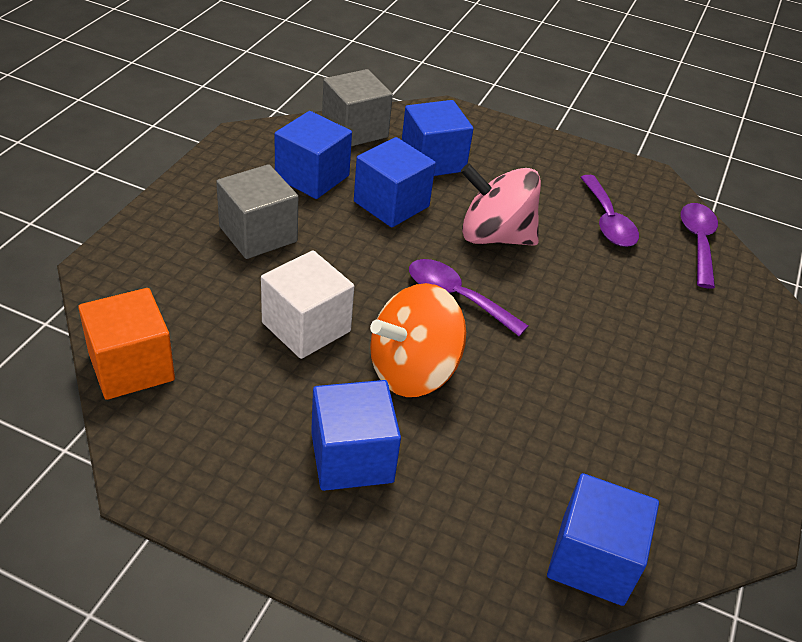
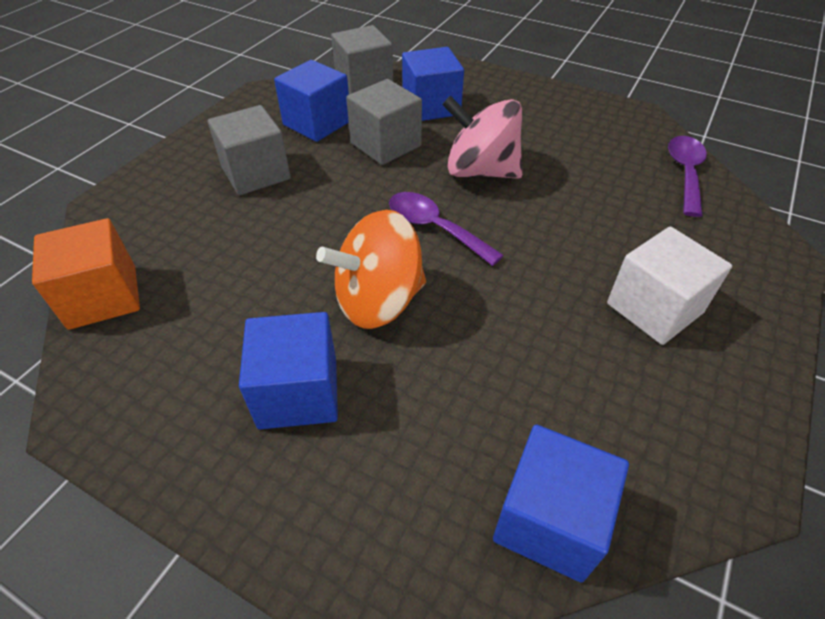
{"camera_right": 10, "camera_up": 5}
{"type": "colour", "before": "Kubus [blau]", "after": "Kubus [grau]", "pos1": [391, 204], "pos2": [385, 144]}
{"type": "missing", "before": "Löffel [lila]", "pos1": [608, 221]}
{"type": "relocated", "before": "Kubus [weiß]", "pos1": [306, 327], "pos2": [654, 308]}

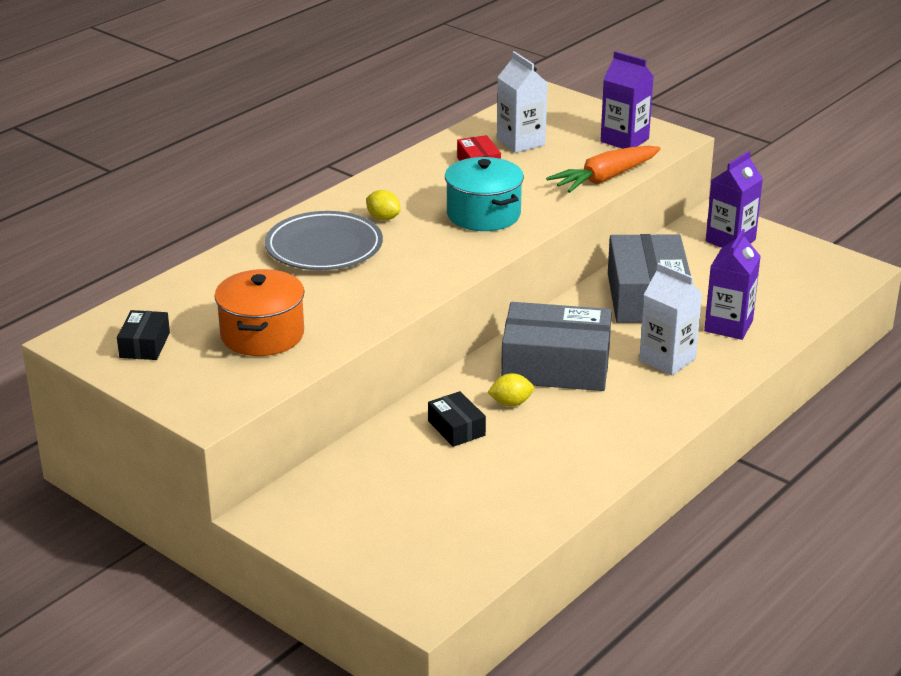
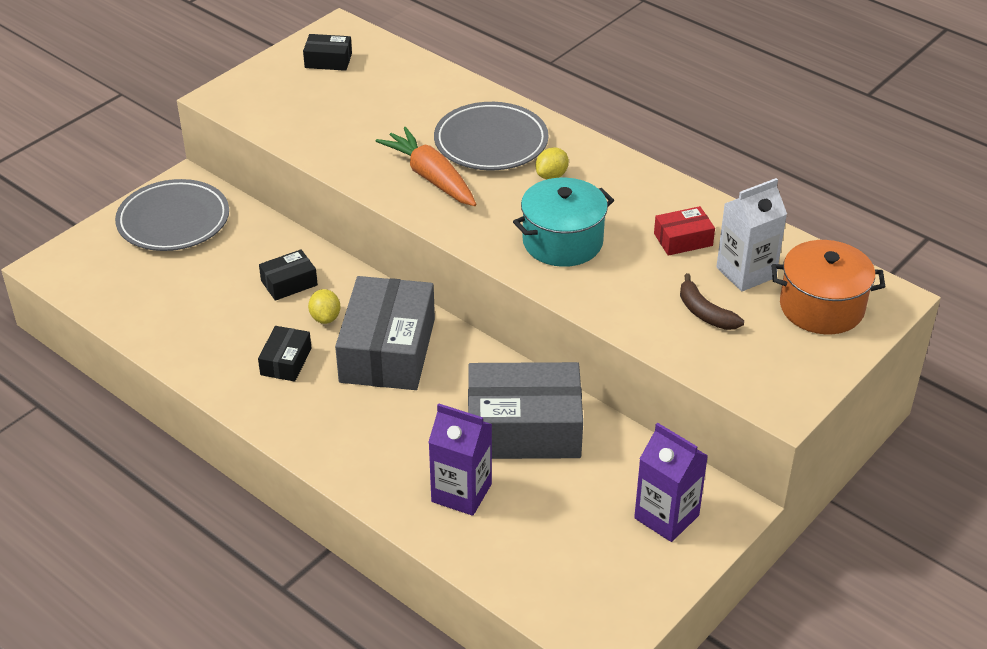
{"camera_right": 90, "camera_up": 10}
{"type": "missing", "before": "Getränkekarton [lila]", "pos1": [624, 140]}
{"type": "relocated", "before": "Karotte [orange]", "pos1": [605, 179], "pos2": [431, 177]}
{"type": "missing", "before": "Getränkekarton [weiß]", "pos1": [667, 360]}
{"type": "relocated", "before": "Kochtopf [orange]", "pos1": [262, 335], "pos2": [821, 307]}
{"type": "appeared", "after": "Teller [grau]", "pos2": [173, 220]}
{"type": "appeared", "after": "Banane [braun]", "pos2": [705, 312]}
{"type": "appeared", "after": "Schachtel [schwarz]", "pos2": [286, 361]}

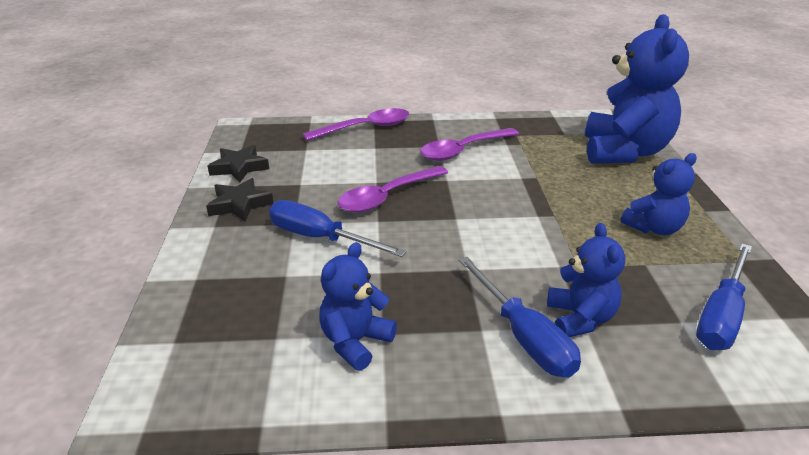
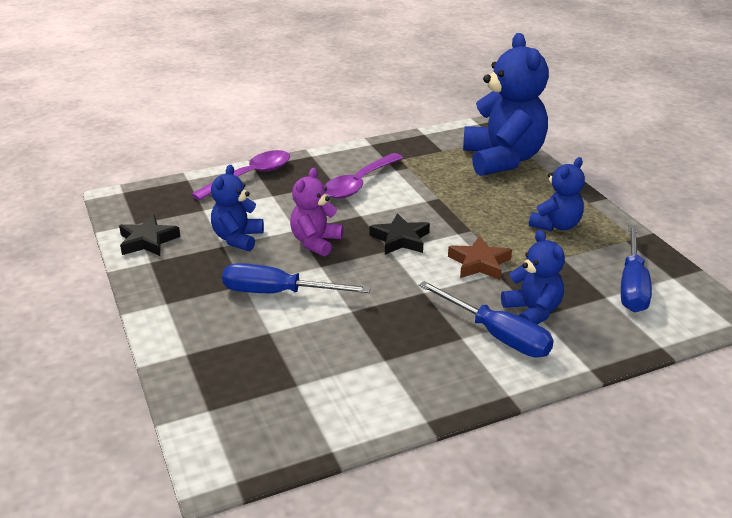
{"camera_right": -20, "camera_up": 0}
{"type": "exchanged", "before": "Löffel [lila]", "after": "Teddybär [lila]", "pos1": [387, 197], "pos2": [315, 242]}
{"type": "relocated", "before": "Stern [schwarz]", "pos1": [239, 204], "pos2": [400, 239]}
{"type": "relocated", "before": "Teddybär [blau]", "pos1": [355, 342], "pos2": [237, 239]}
{"type": "appeared", "after": "Stern [braun]", "pos2": [479, 263]}

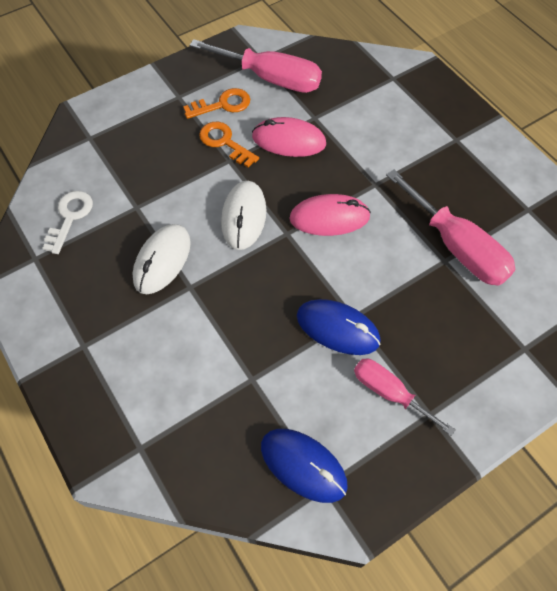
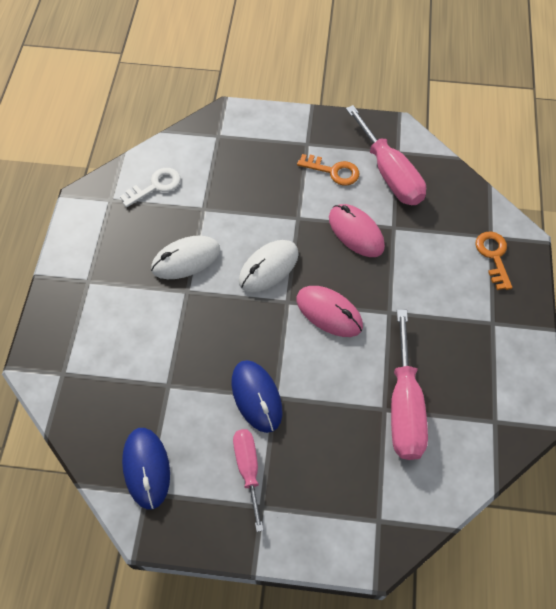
{"camera_right": 40, "camera_up": 0}
{"type": "relocated", "before": "Schlüssel [orange]", "pos1": [225, 142], "pos2": [493, 256]}

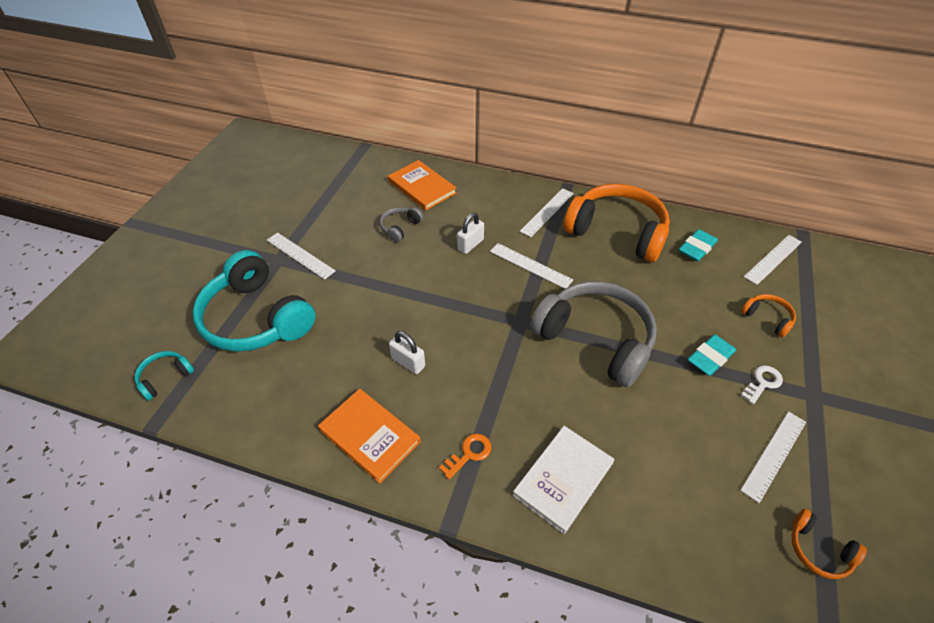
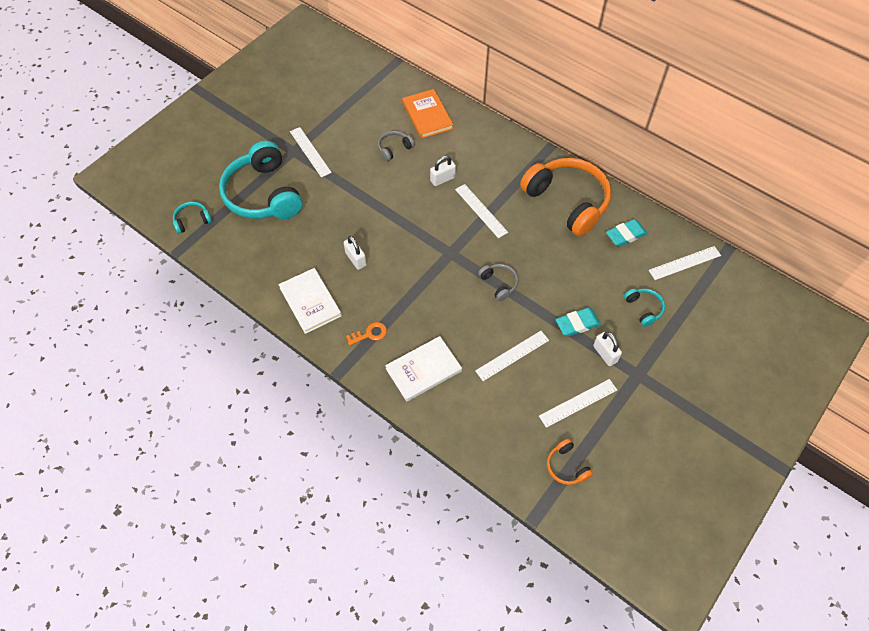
{"camera_right": 20, "camera_up": 10}
{"type": "relocated", "before": "Lineal [weiß]", "pos1": [547, 212], "pos2": [512, 355]}
{"type": "size", "before": "Kopfhörer [grau]", "pos1": [595, 339], "pos2": [499, 283], "scale": 0.43}
{"type": "colour", "before": "Kopfhörer [orange]", "after": "Kopfhörer [türkis]", "pos1": [767, 318], "pos2": [644, 308]}
{"type": "exchanged", "before": "Schlüssel [weiß]", "after": "Vorhängeschloss [weiß]", "pos1": [762, 383], "pos2": [605, 354]}
{"type": "colour", "before": "Buch [orange]", "after": "Buch [weiß]", "pos1": [370, 436], "pos2": [310, 302]}

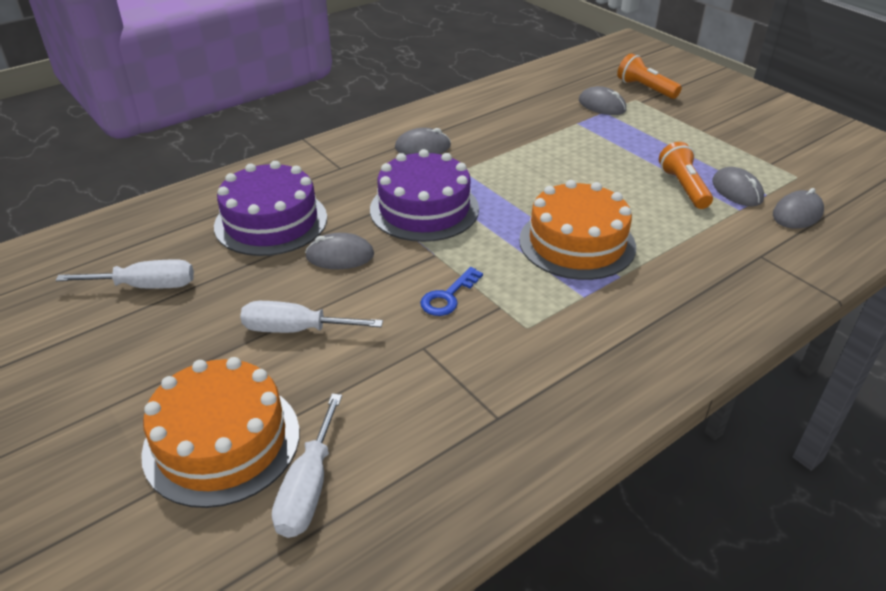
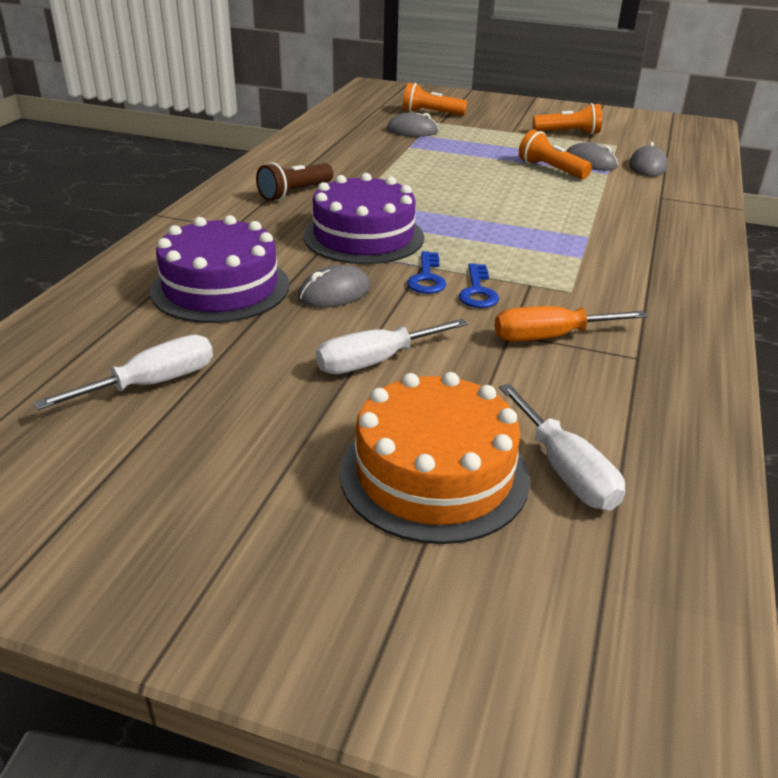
{"camera_right": -35, "camera_up": -5}
{"type": "exchanged", "before": "Computermaus [grau]", "after": "Taschenlampe [braun]", "pos1": [422, 147], "pos2": [295, 193]}
{"type": "missing", "before": "Kuchen [orange]", "pos1": [577, 243]}
{"type": "appeared", "after": "Taschenlampe [orange]", "pos2": [568, 133]}
{"type": "appeared", "after": "Schlüssel [blau]", "pos2": [427, 278]}
{"type": "appeared", "after": "Schraubenzieher [orange]", "pos2": [550, 337]}

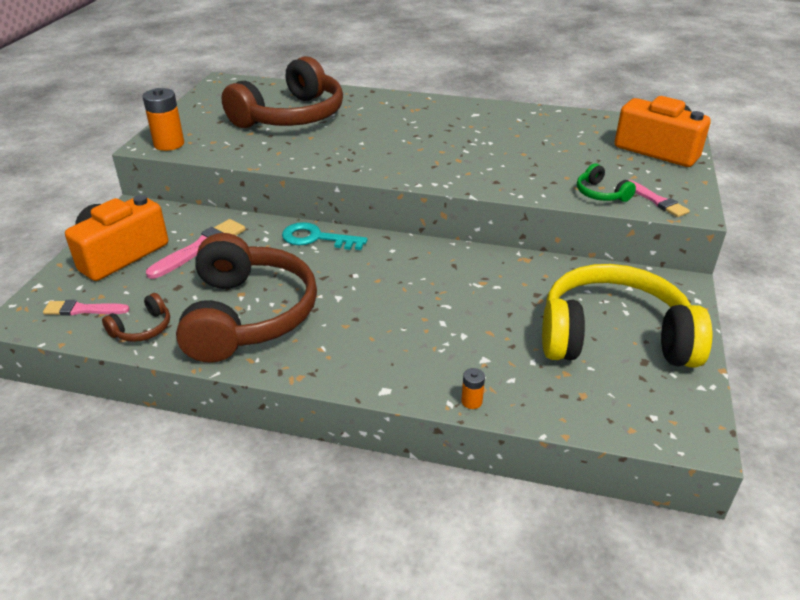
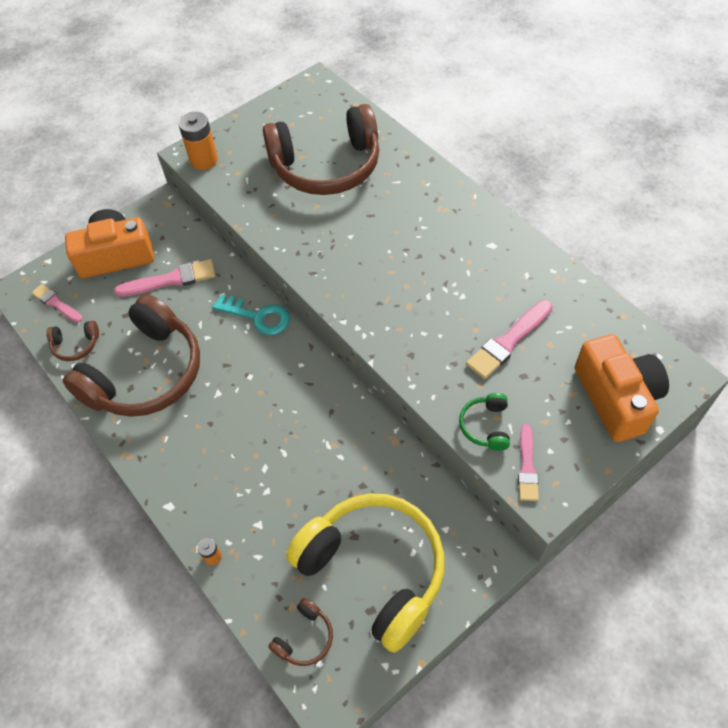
{"camera_right": 40, "camera_up": 20}
{"type": "spun", "before": "Schlüssel [türkis]", "pos1": [317, 238], "pos2": [258, 317], "turn": 150}
{"type": "appeared", "after": "Pinsel [rosa]", "pos2": [508, 342]}
{"type": "appeared", "after": "Kopfhörer [braun]", "pos2": [304, 637]}

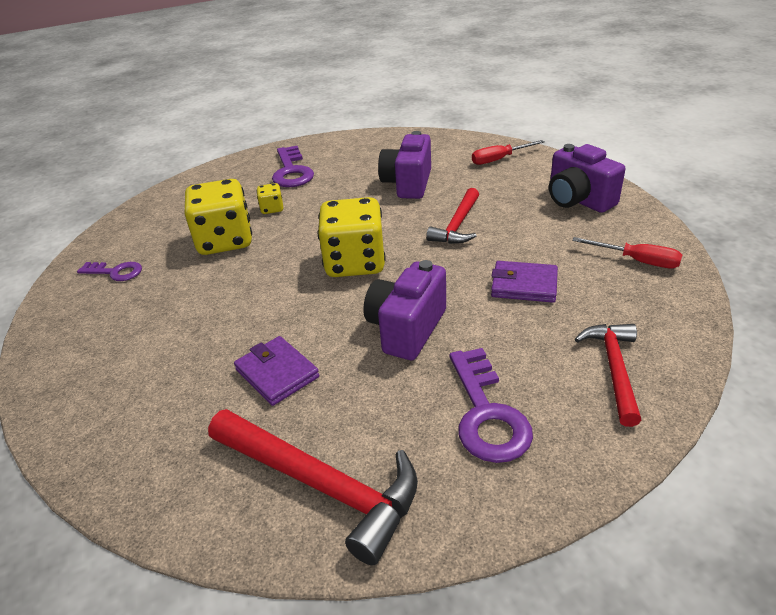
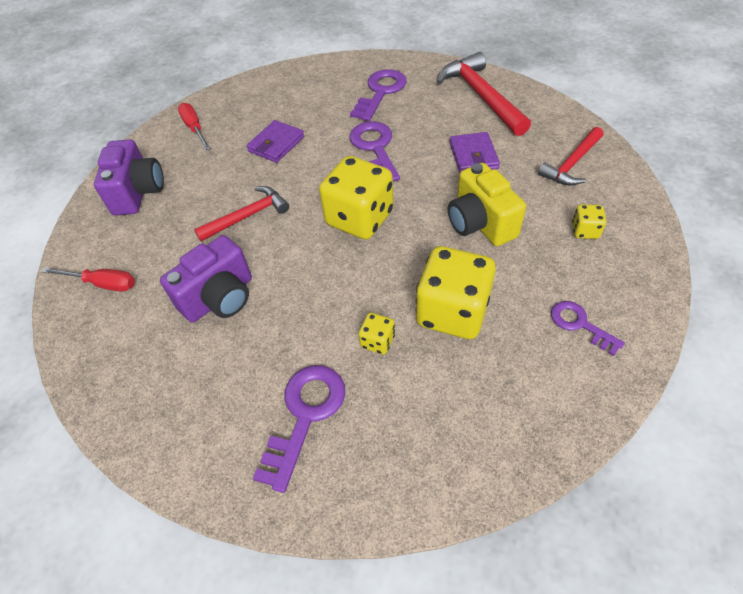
{"camera_right": -145, "camera_up": 15}
{"type": "exchanged", "before": "Kamera [lila]", "after": "Schlüssel [lila]", "pos1": [406, 329], "pos2": [375, 149]}
{"type": "spun", "before": "Geldbörse [lila]", "pos1": [524, 285], "pos2": [276, 144], "turn": 75}
{"type": "relocated", "before": "Hammer [rot]", "pos1": [614, 369], "pos2": [572, 164]}
{"type": "appeared", "after": "Kamera [gelb]", "pos2": [480, 223]}
{"type": "appeared", "after": "Spielwürfel [gelb]", "pos2": [585, 231]}

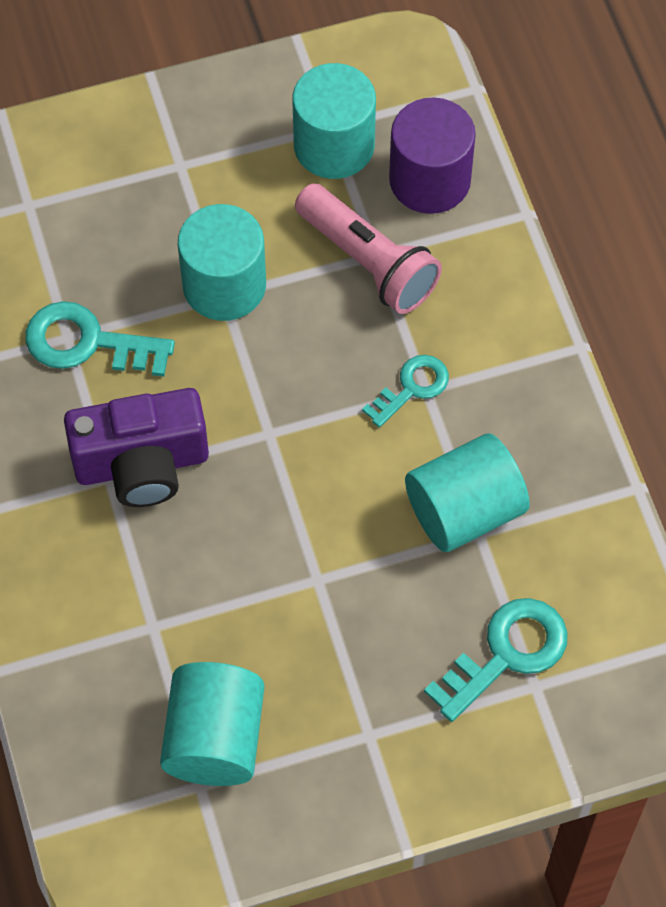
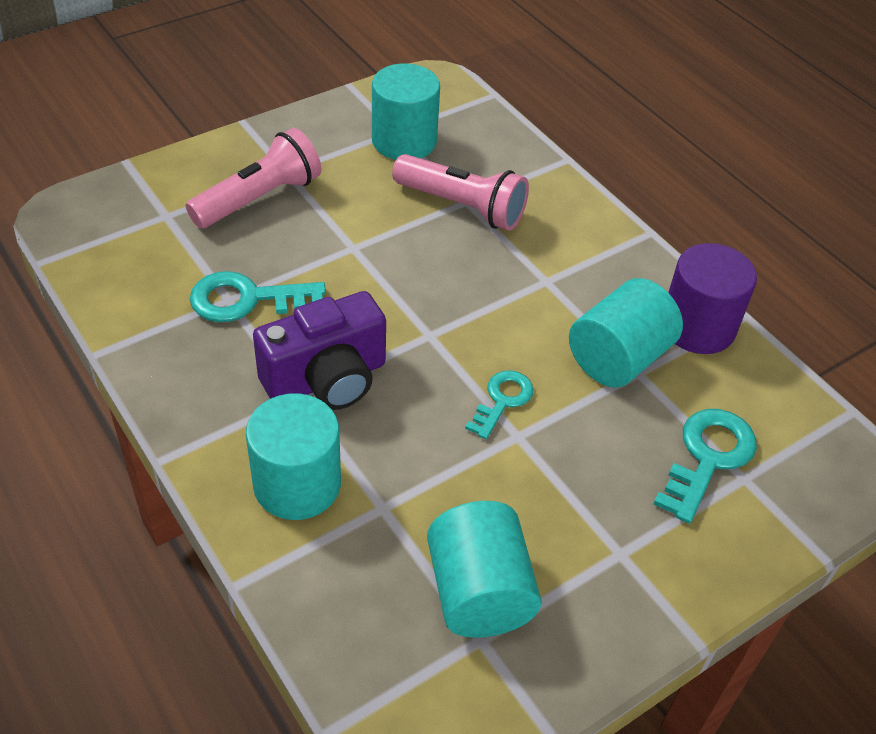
{"camera_right": -20, "camera_up": -15}
{"type": "relocated", "before": "Vollzylinder [lila]", "pos1": [430, 180], "pos2": [697, 327]}
{"type": "relocated", "before": "Vollzylinder [türkis]", "pos1": [224, 285], "pos2": [297, 484]}
{"type": "relocated", "before": "Schlüssel [türkis]", "pos1": [411, 388], "pos2": [502, 400]}
{"type": "appeared", "after": "Taschenlampe [rosa]", "pos2": [259, 198]}

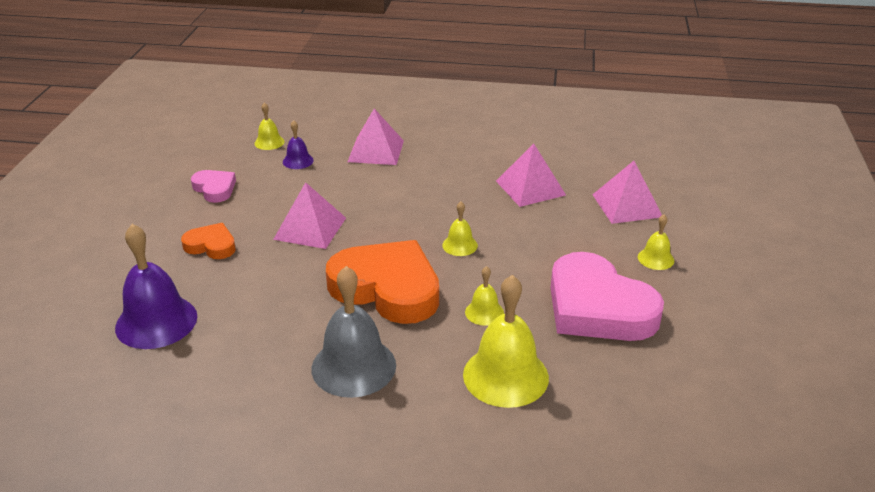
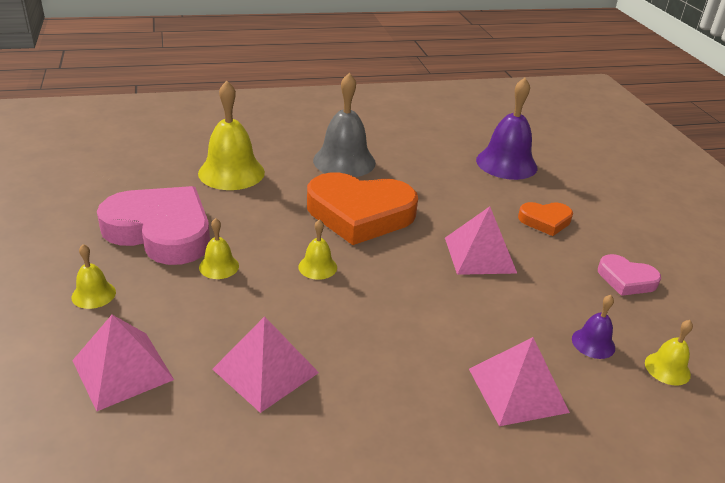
{"camera_right": 155, "camera_up": 0}
{"type": "relocated", "before": "Glocke [gelb]", "pos1": [484, 312], "pos2": [219, 266]}

